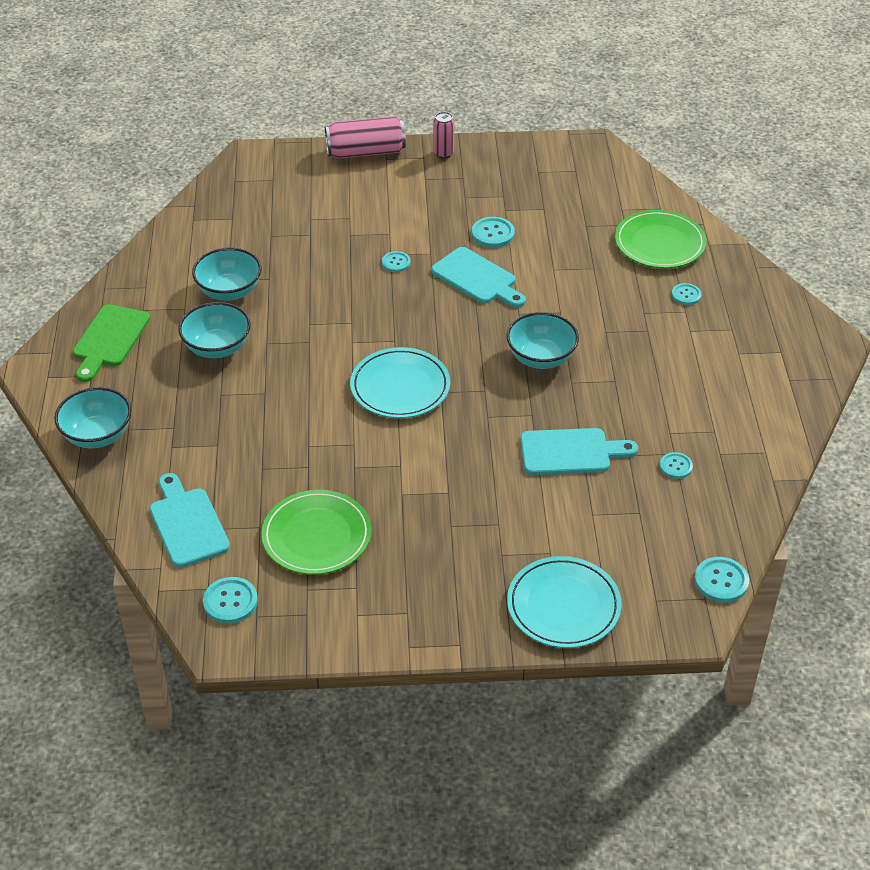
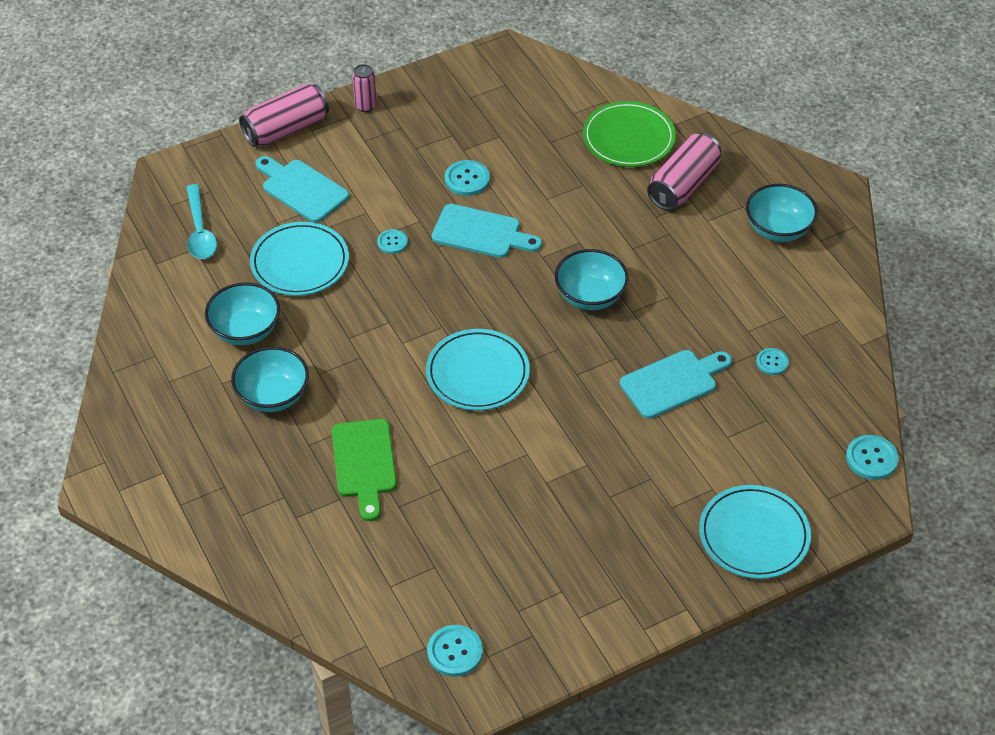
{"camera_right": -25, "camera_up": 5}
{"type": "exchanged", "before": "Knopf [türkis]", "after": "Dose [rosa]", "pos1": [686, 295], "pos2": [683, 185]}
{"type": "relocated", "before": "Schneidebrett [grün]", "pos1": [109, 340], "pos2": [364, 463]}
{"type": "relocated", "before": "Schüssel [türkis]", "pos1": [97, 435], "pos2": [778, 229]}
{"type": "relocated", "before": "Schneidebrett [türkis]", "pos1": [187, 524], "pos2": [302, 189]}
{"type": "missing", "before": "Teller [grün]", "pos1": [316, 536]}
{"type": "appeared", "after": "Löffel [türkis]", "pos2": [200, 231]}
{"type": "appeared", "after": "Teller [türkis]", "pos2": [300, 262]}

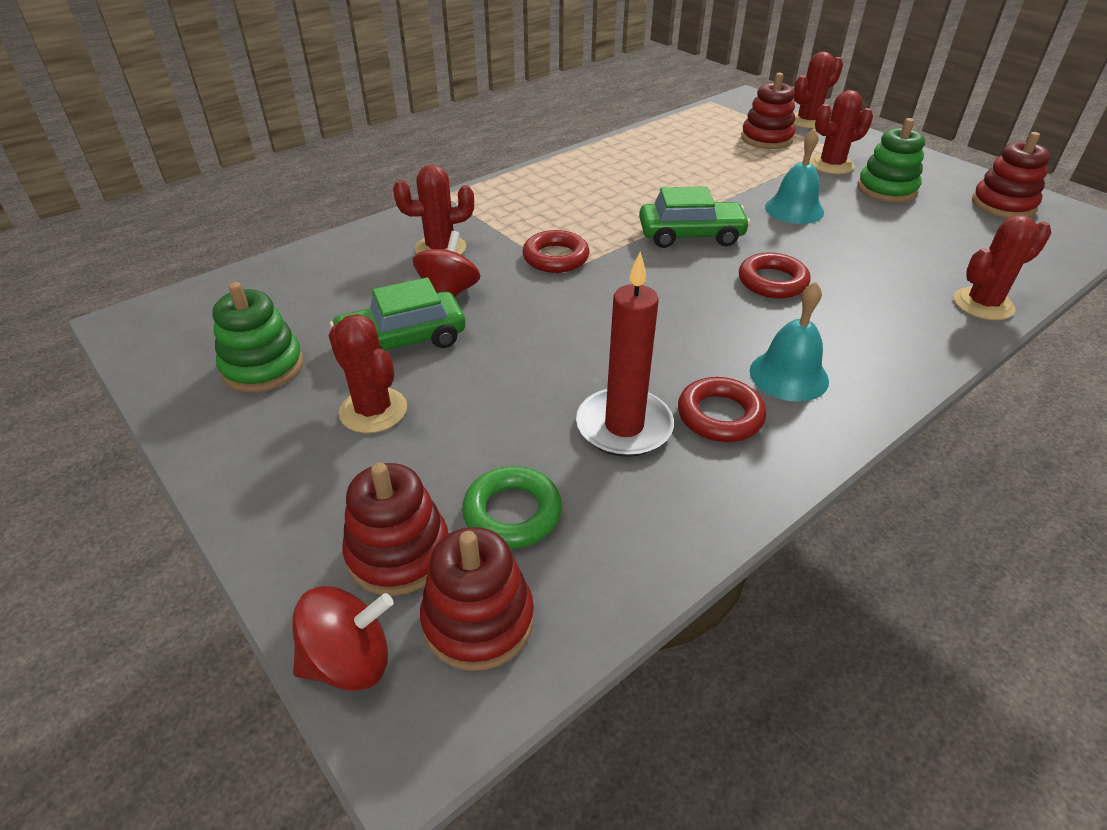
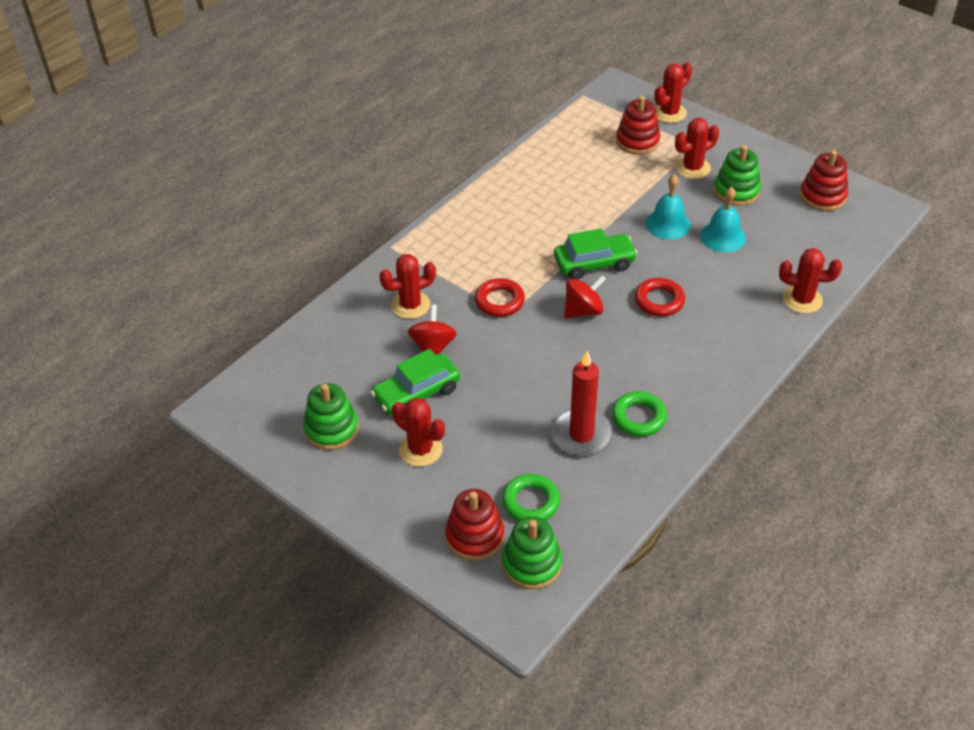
{"camera_right": -10, "camera_up": 5}
{"type": "spun", "before": "Kaktus [rot]", "pos1": [983, 304], "pos2": [802, 300], "turn": 45}
{"type": "relocated", "before": "Glocke [türkis]", "pos1": [789, 375], "pos2": [722, 236]}
{"type": "colour", "before": "Ring [rot]", "after": "Ring [grün]", "pos1": [720, 415], "pos2": [639, 417]}
{"type": "colour", "before": "Stapelspielzeug [rot]", "after": "Stapelspielzeug [grün]", "pos1": [478, 620], "pos2": [531, 564]}
{"type": "relocated", "before": "Kreisel [rot]", "pos1": [349, 661], "pos2": [583, 310]}

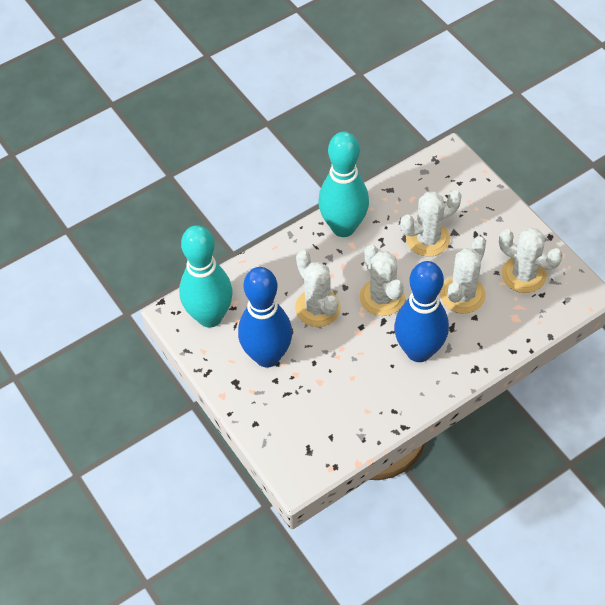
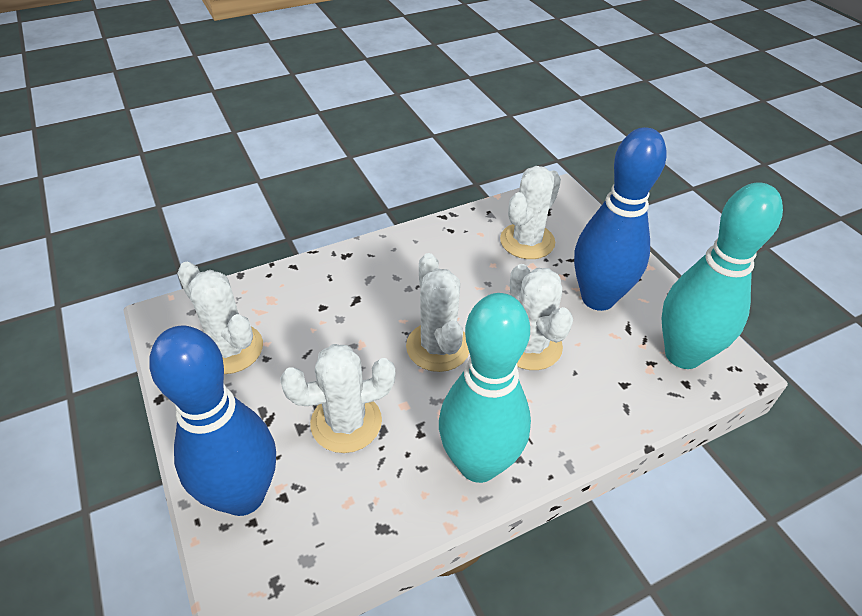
{"camera_right": -175, "camera_up": -10}
{"type": "relocated", "before": "Kaktus [weiß]", "pos1": [462, 295], "pos2": [527, 241]}
{"type": "relocated", "before": "Bowlingkegel [blau]", "pos1": [418, 351], "pos2": [243, 495]}

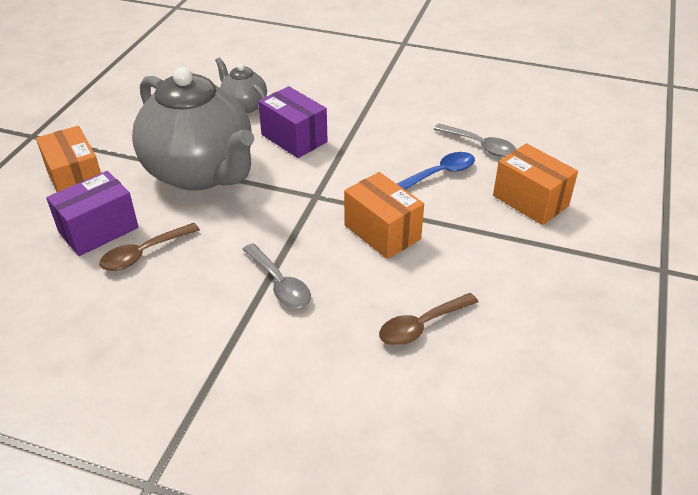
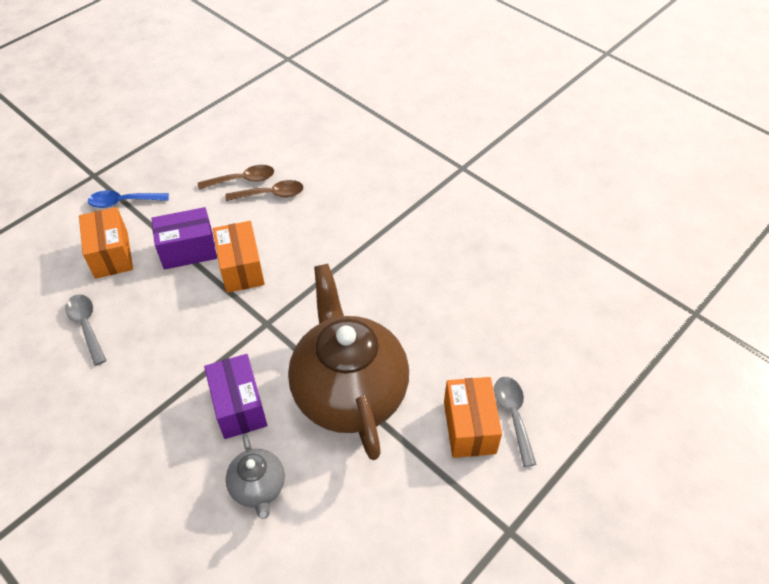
{"camera_right": -155, "camera_up": 10}
{"type": "colour", "before": "Teekanne [grau]", "after": "Teekanne [braun]", "pos1": [201, 172], "pos2": [349, 392]}
{"type": "relocated", "before": "Löffel [blau]", "pos1": [440, 173], "pos2": [123, 202]}
{"type": "relocated", "before": "Schachtel [lila]", "pos1": [99, 230], "pos2": [188, 250]}
{"type": "relocated", "before": "Löffel [braun]", "pos1": [144, 253], "pos2": [242, 180]}
{"type": "relocated", "before": "Löffel [grau]", "pos1": [280, 284], "pos2": [513, 415]}

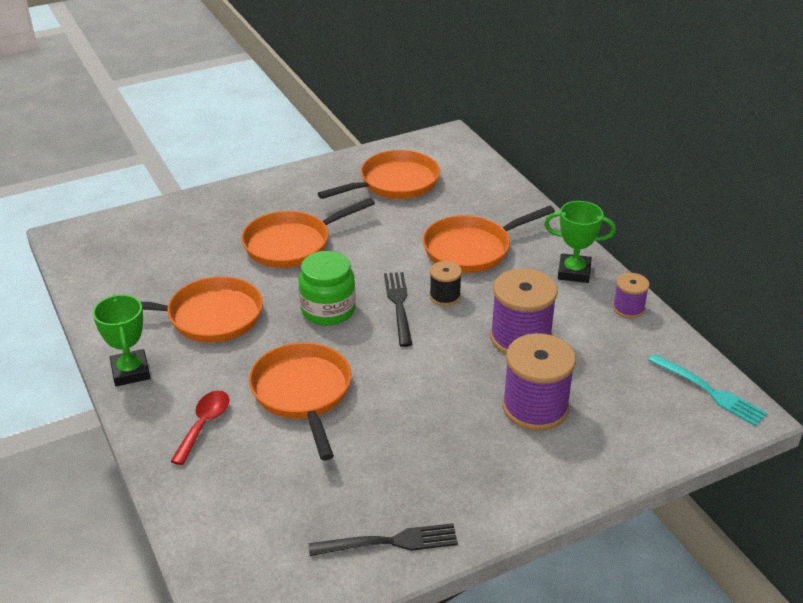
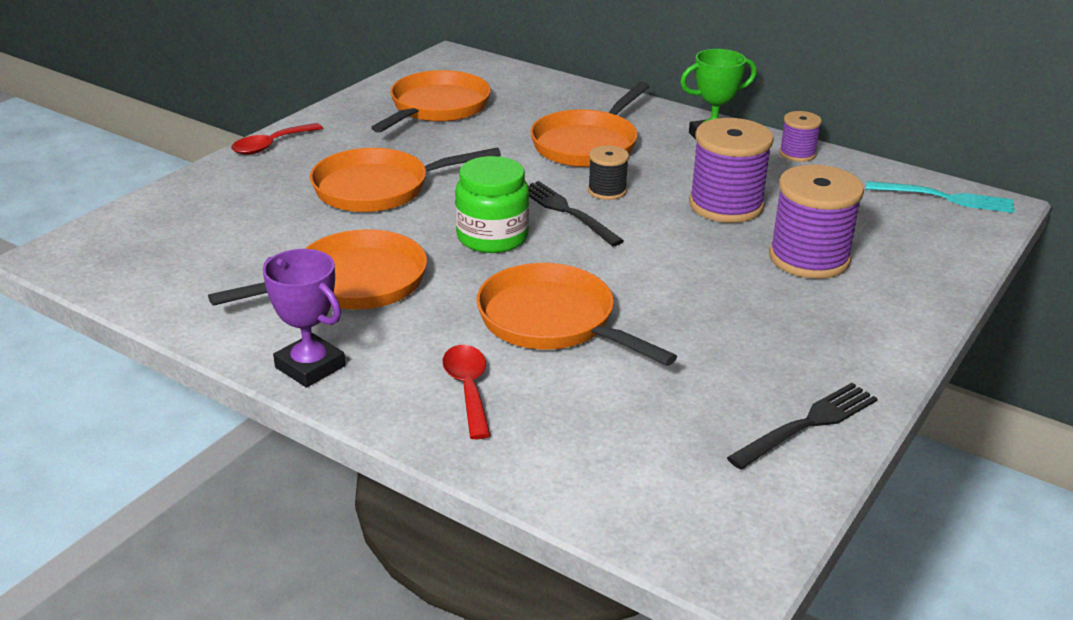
{"camera_right": -30, "camera_up": -5}
{"type": "spun", "before": "Pfanne [orange]", "pos1": [292, 244], "pos2": [378, 188], "turn": 45}
{"type": "colour", "before": "Pokal [grün]", "after": "Pokal [lila]", "pos1": [130, 372], "pos2": [310, 366]}
{"type": "appeared", "after": "Löffel [rot]", "pos2": [271, 145]}

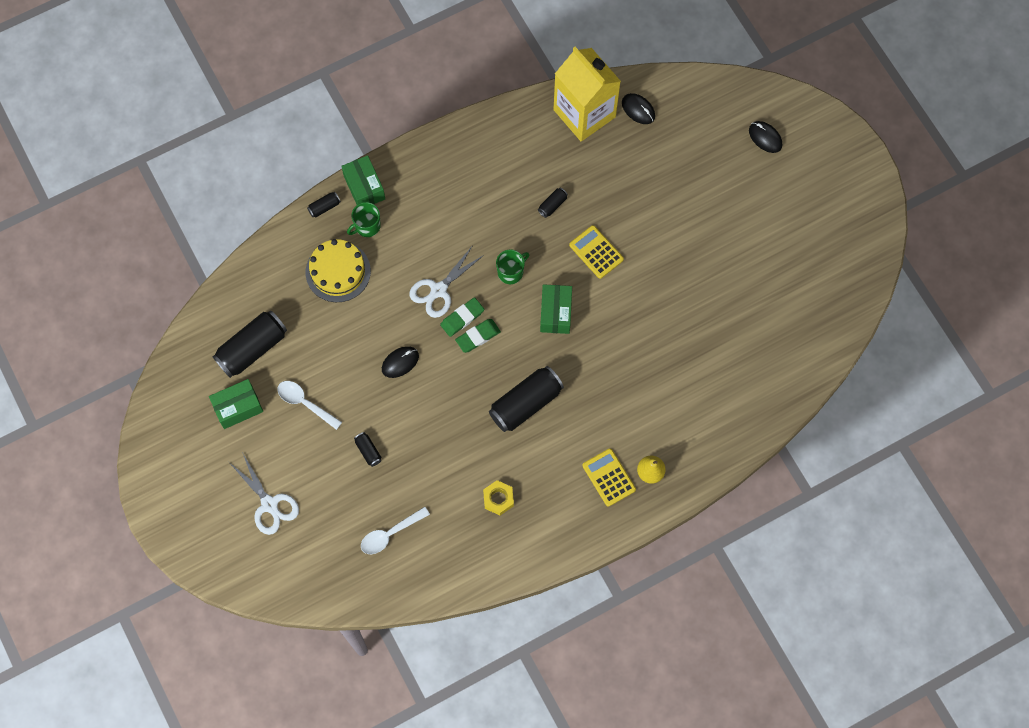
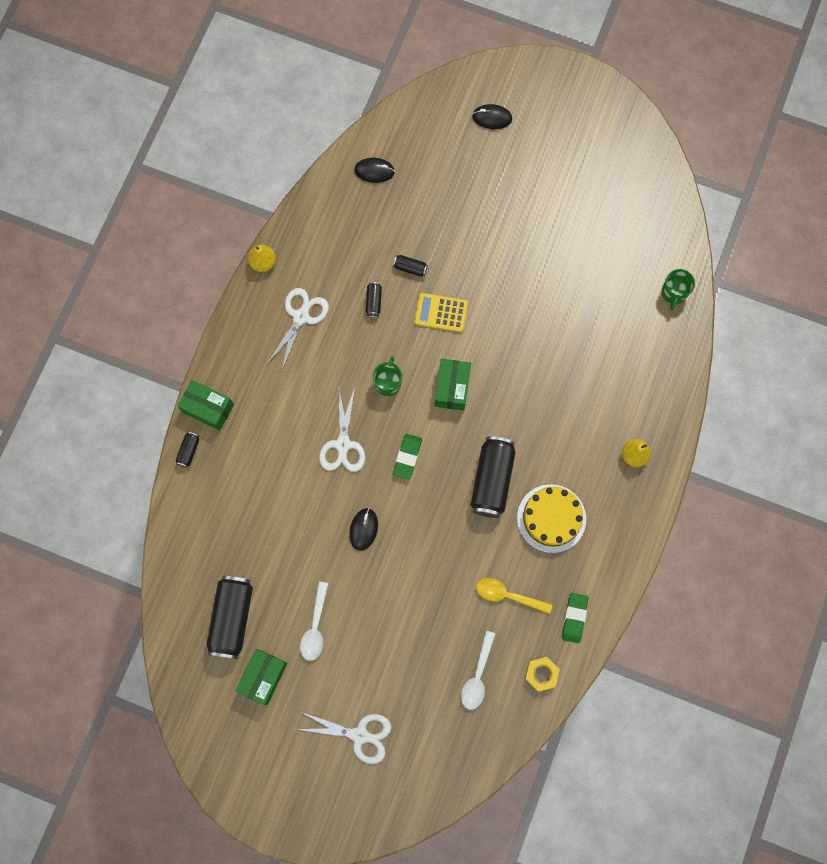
{"camera_right": -40, "camera_up": 5}
{"type": "missing", "before": "Getränkekarton [gelb]", "pos1": [584, 113]}
{"type": "relocated", "before": "Tasse [grün]", "pos1": [367, 226], "pos2": [673, 293]}
{"type": "relocated", "before": "Kuchen [gelb]", "pos1": [338, 271], "pos2": [551, 518]}
{"type": "spun", "before": "Schachtel [grün]", "pos1": [555, 313], "pos2": [452, 388], "turn": 45}
{"type": "relocated", "before": "Radiergummi [grün]", "pos1": [462, 318], "pos2": [574, 618]}
{"type": "spun", "before": "Löffel [weiß]", "pos1": [305, 403], "pos2": [315, 627], "turn": -75}
{"type": "relocated", "before": "Dose [schwarz]", "pos1": [368, 451], "pos2": [410, 268]}
{"type": "missing", "before": "Taschenrechner [gelb]", "pos1": [608, 477]}
{"type": "relocated", "before": "Sechskantmutter [gelb]", "pos1": [498, 499], "pos2": [541, 674]}
{"type": "appeared", "after": "Birne [gelb]", "pos2": [263, 262]}
{"type": "appeared", "after": "Schere [weiß]", "pos2": [301, 317]}
{"type": "appeared", "after": "Löffel [gelb]", "pos2": [507, 595]}

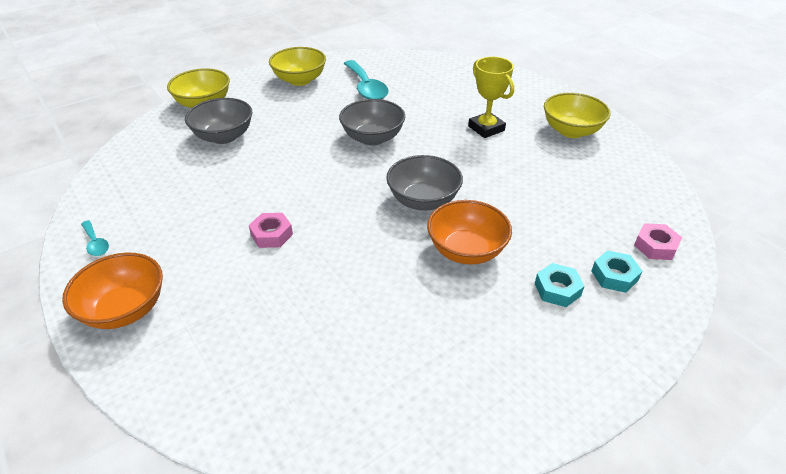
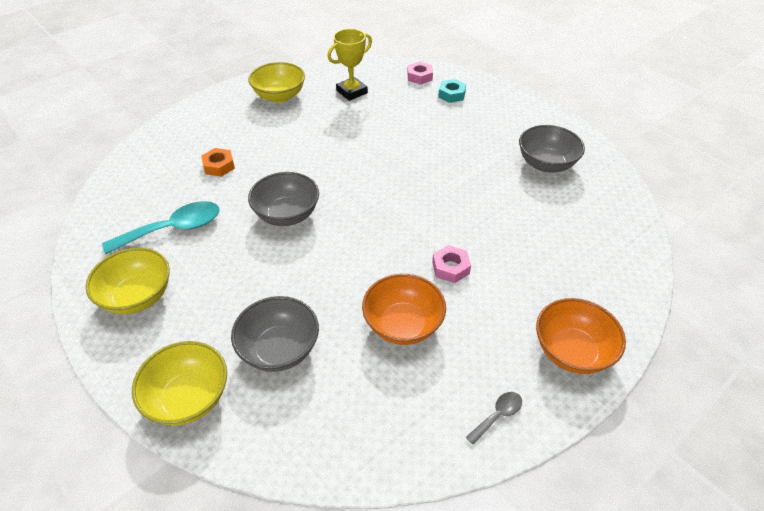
{"camera_right": -95, "camera_up": 5}
{"type": "relocated", "before": "Pokal [gelb]", "pos1": [486, 128], "pos2": [352, 92]}
{"type": "relocated", "before": "Schüssel [grau]", "pos1": [423, 200], "pos2": [546, 164]}
{"type": "relocated", "before": "Schüssel [orange]", "pos1": [466, 250], "pos2": [403, 325]}
{"type": "colour", "before": "Löffel [türkis]", "after": "Löffel [grau]", "pos1": [96, 243], "pos2": [498, 415]}
{"type": "missing", "before": "Sechskantmutter [türkis]", "pos1": [557, 289]}
{"type": "appeared", "after": "Sechskantmutter [orange]", "pos2": [219, 166]}

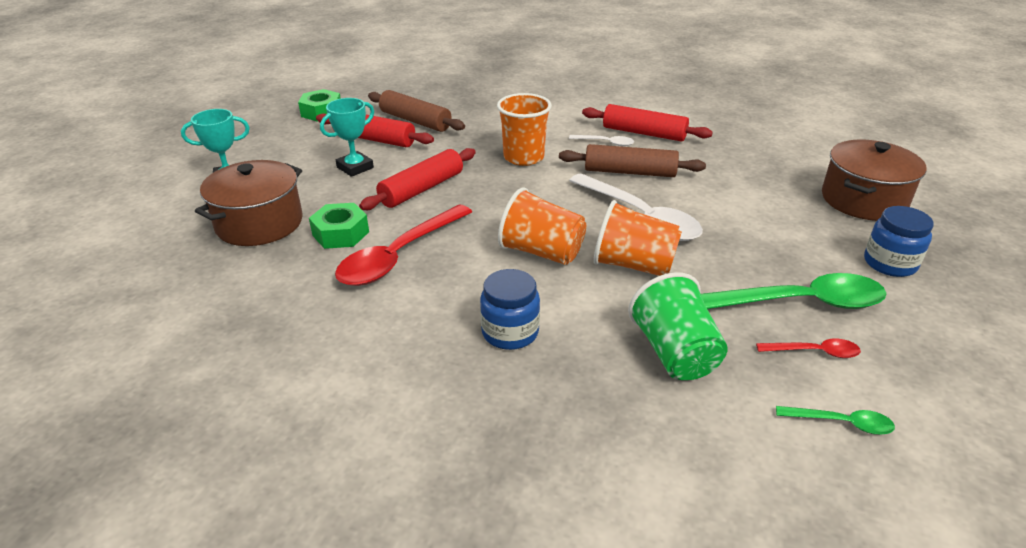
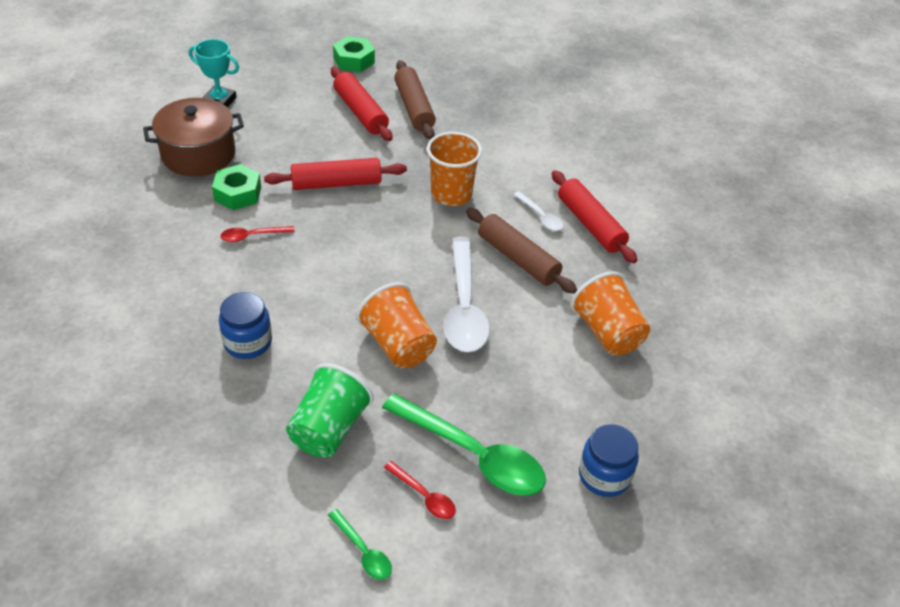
{"camera_right": 35, "camera_up": 10}
{"type": "missing", "before": "Pokal [türkis]", "pos1": [355, 167]}
{"type": "missing", "before": "Kochtopf [braun]", "pos1": [863, 200]}
{"type": "relocated", "before": "Becher [orange]", "pos1": [541, 252], "pos2": [607, 332]}
{"type": "size", "before": "Löffel [rot]", "pos1": [398, 256], "pos2": [252, 236], "scale": 0.47}

